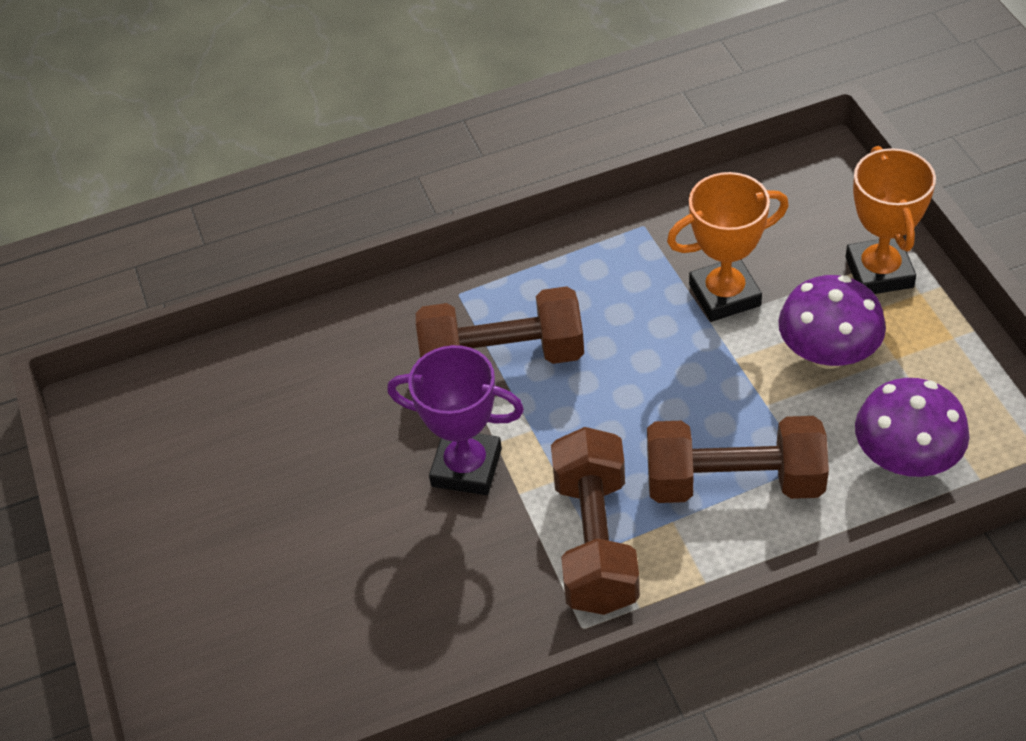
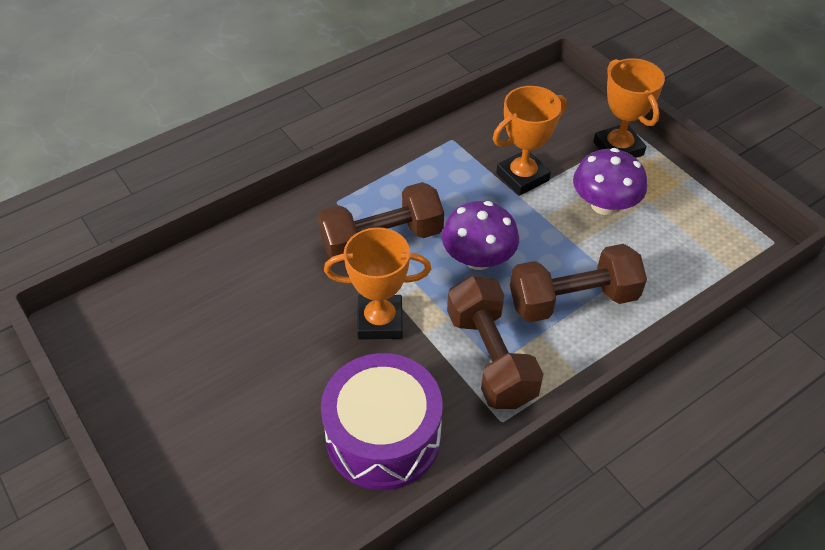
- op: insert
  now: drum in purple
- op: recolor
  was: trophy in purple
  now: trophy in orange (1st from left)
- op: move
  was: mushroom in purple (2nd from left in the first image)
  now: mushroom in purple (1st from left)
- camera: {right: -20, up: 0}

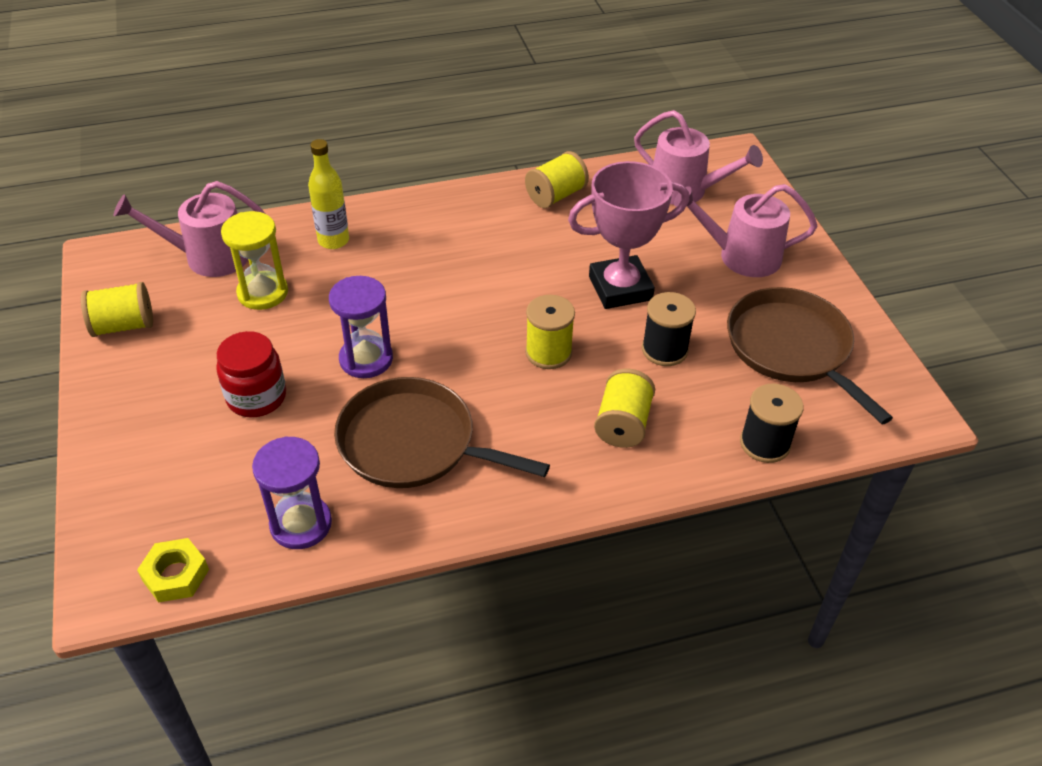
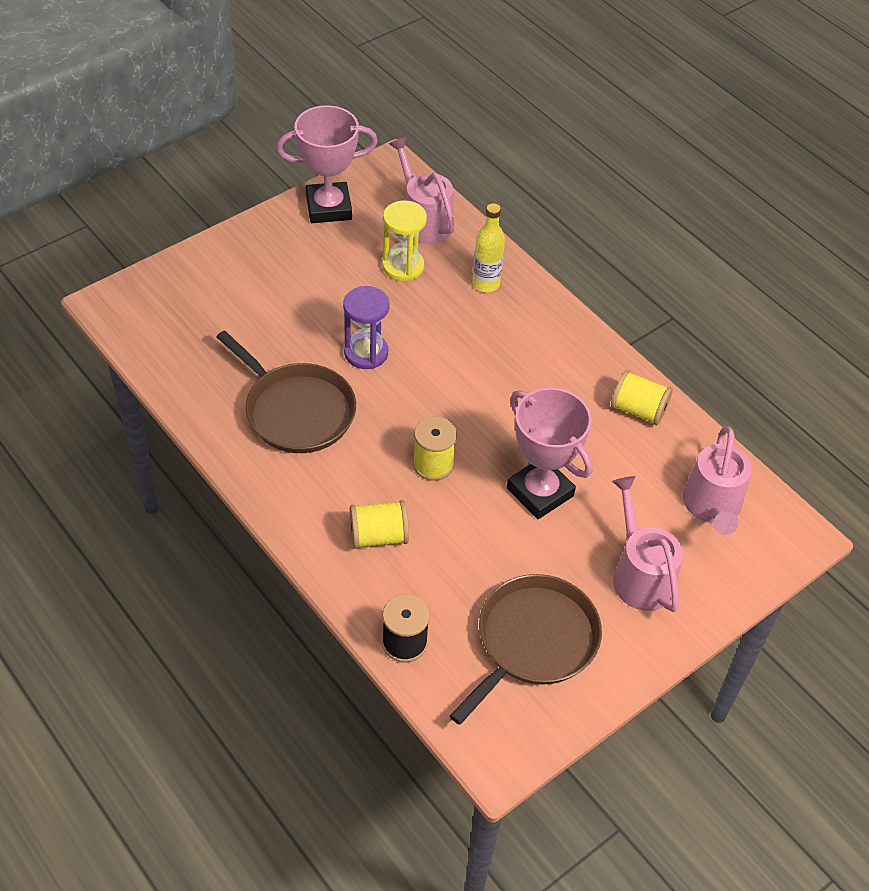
- op: rotate
  was: pan in brown (1st from left)
  clockwise: 135
- op: replace
  was: spool in yellow (1st from left)
  now: trophy in pink (1st from left)
- op: delete
  was: nut in yellow
- op: delete
  was: jar in red
- op: delete
  was: hourglass in purple (1st from left)
- op: delete
  was: spool in black (1st from left)
- camera: {right: 65, up: 5}

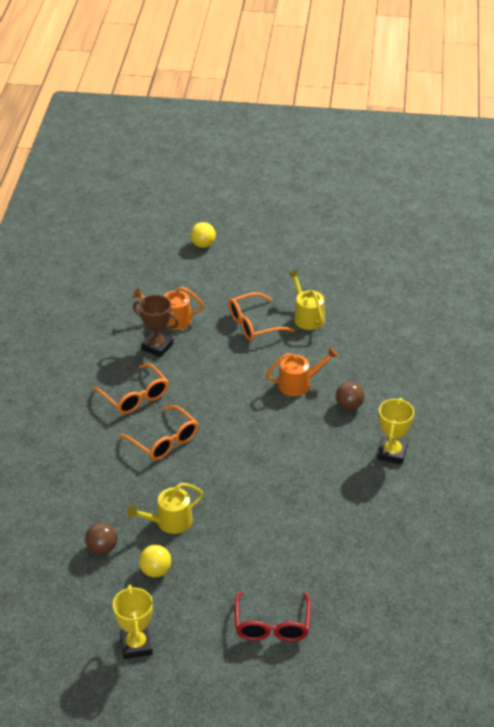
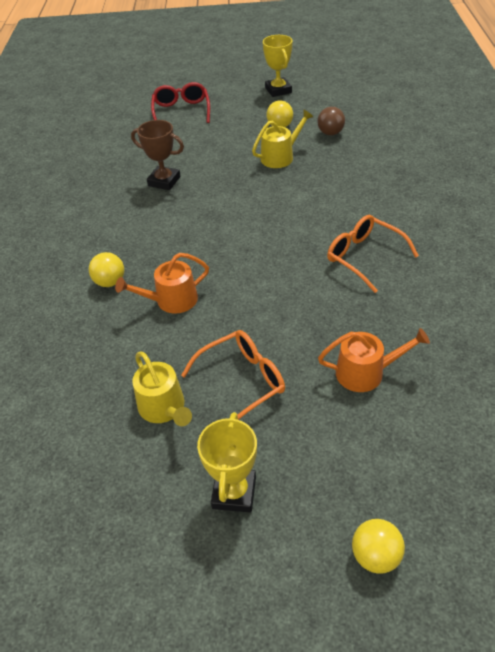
- op: recolor
  was: ball in brown (2nd from left)
  now: ball in yellow (1st from left)
- op: move
  was: trophy in brown
- op: move
  was: trophy in yellow (2nd from left in the first image)
  now: trophy in yellow (1st from left)
- op: delete
  was: glasses in orange (2nd from left)
- camera: {right: 175, up: 5}

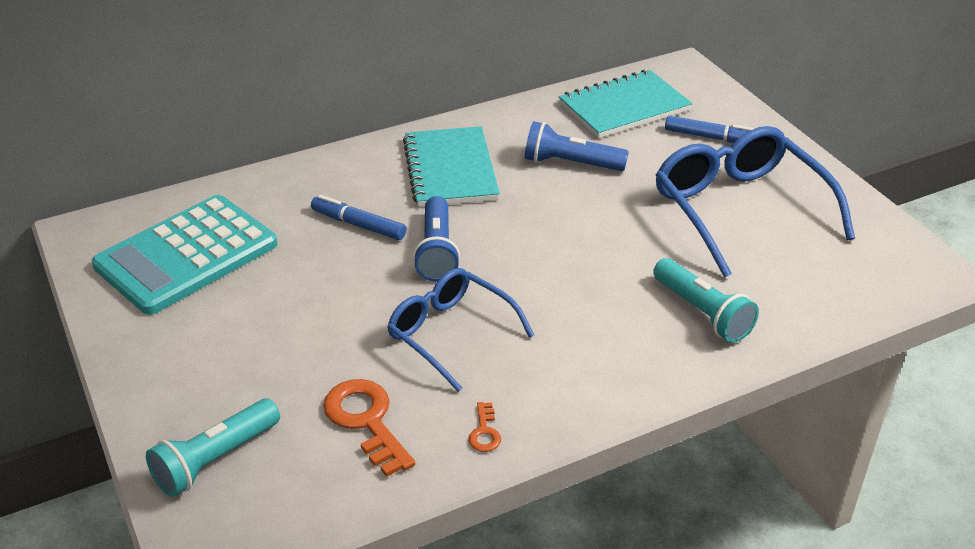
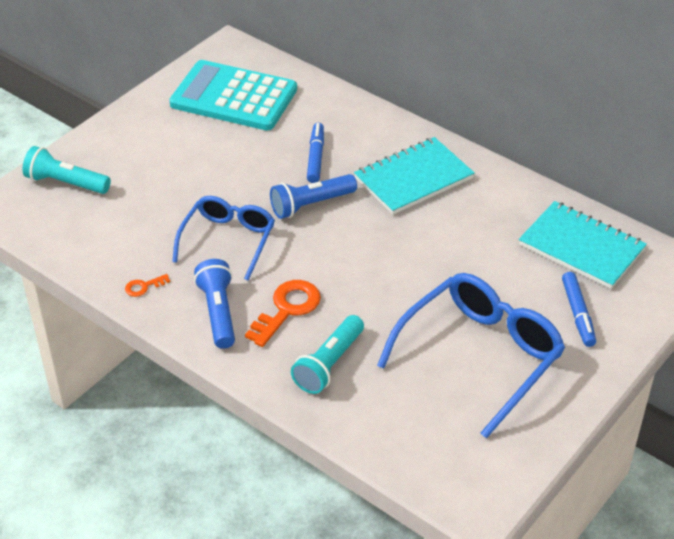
- op: move
  was: flashlight in blue (2nd from left in the first image)
  now: flashlight in blue (1st from left)
- op: move
  was: key in orange (1st from left in the first image)
  now: key in orange (2nd from left)
- camera: {right: 65, up: 5}

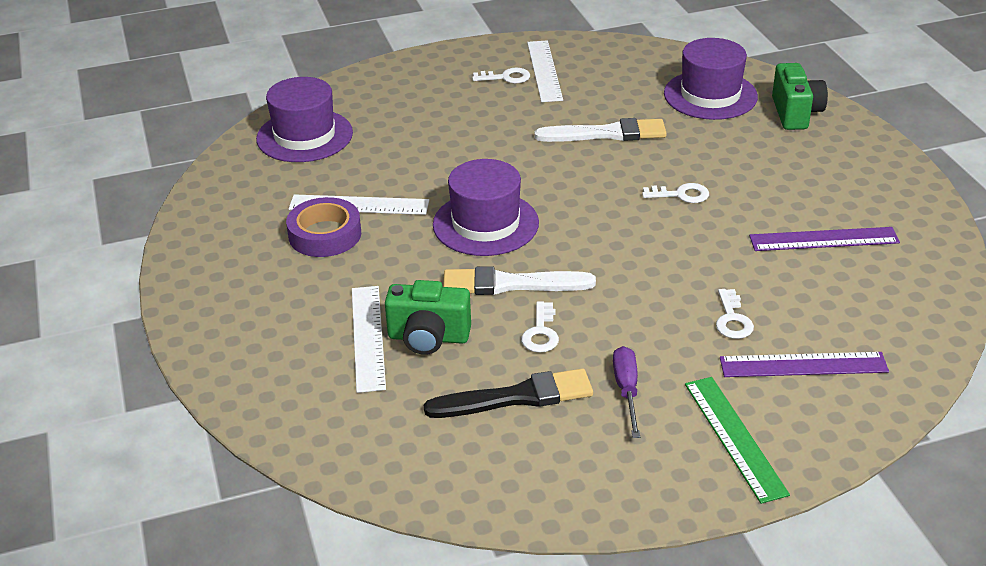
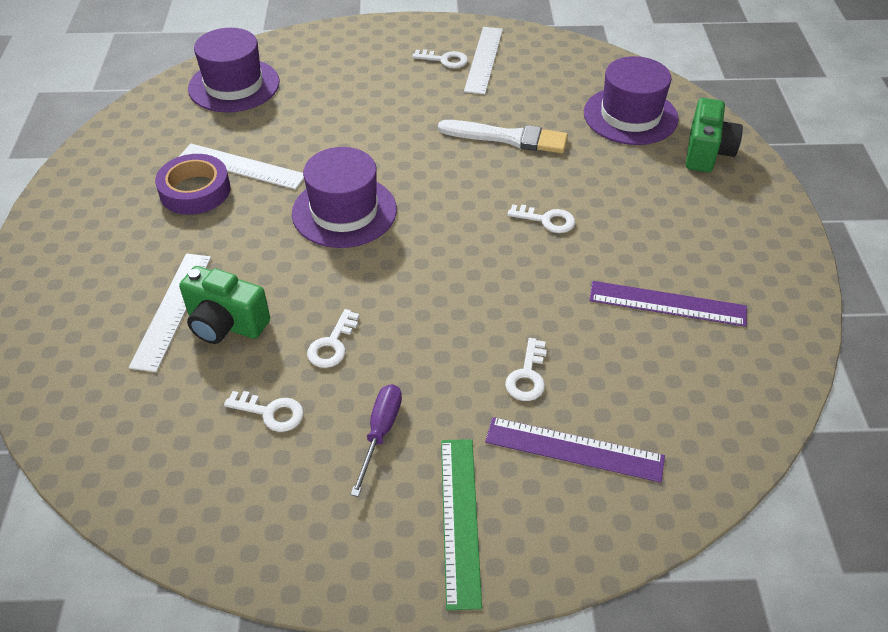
- op: replace
  was: brush in black
  now: key in white (1st from left)
- op: delete
  was: brush in white (1st from left)
- camera: {right: 15, up: 10}

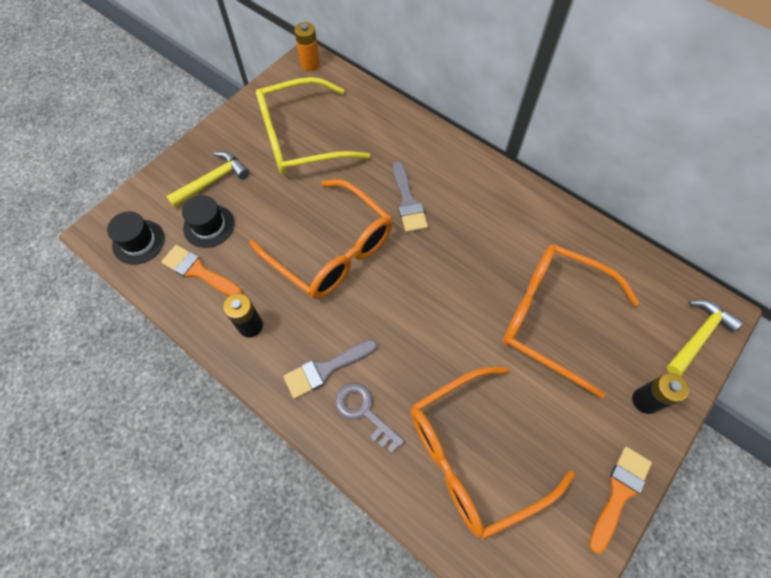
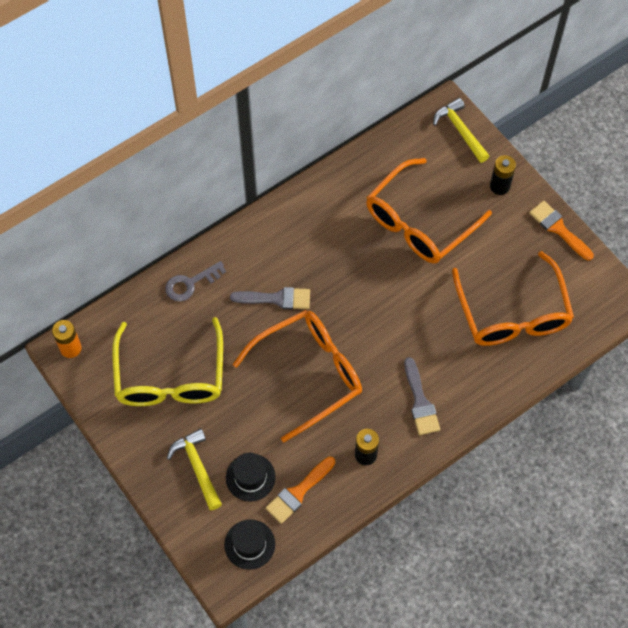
- op: move
  was: key in grey
- camera: {right: -75, up: 0}

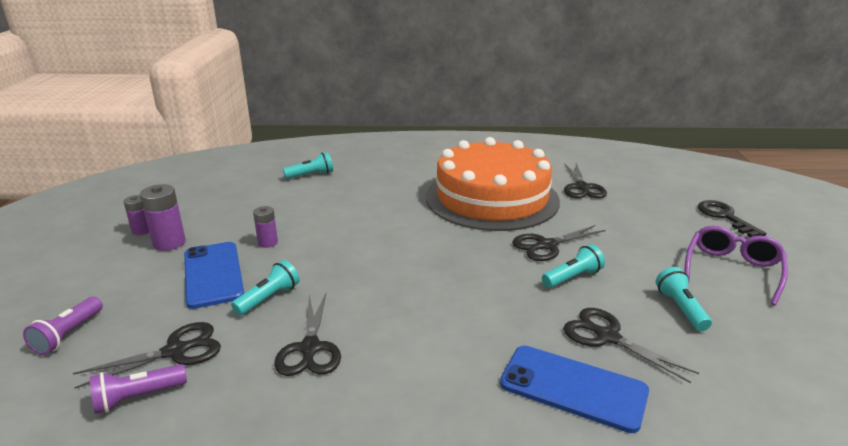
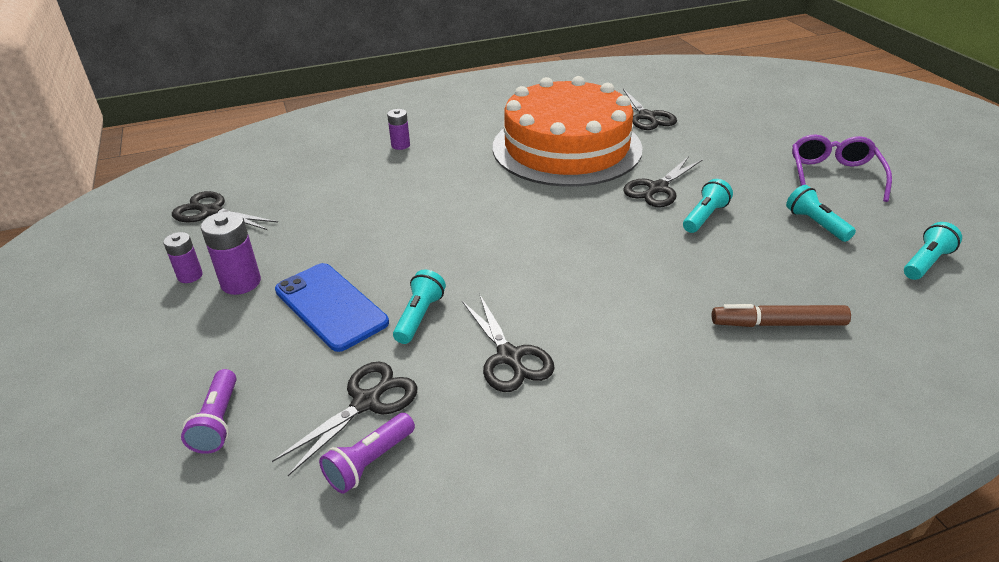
- op: move
  was: scissors in black (5th from left in the first image)
  now: scissors in black (1st from left)
- op: move
  was: battery in purple (3rd from left)
- op: replace
  was: phone in blue (2nd from left)
  now: marker in brown
- op: move
  was: flashlight in turquoise (2nd from left in the first image)
  now: flashlight in turquoise (4th from left)
- op: delete
  was: key in black
- camera: {right: -20, up: 10}

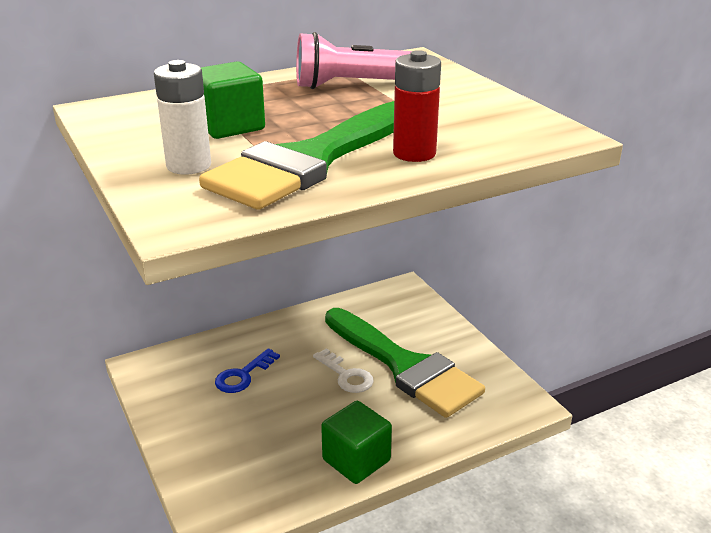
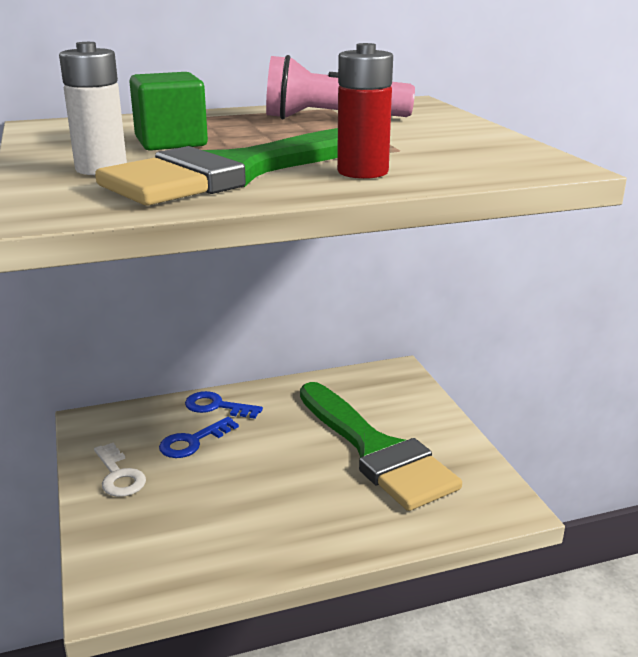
- op: move
  was: key in white
- op: insert
  now: key in blue (2nd from left)
- op: delete
  was: cube in green (2nd from left)
- camera: {right: 10, up: -5}

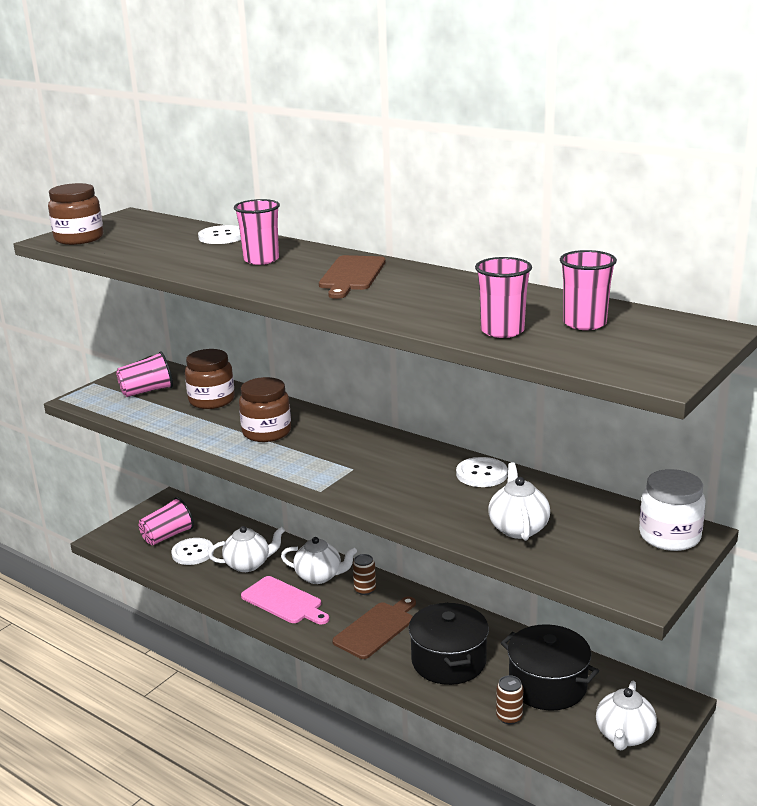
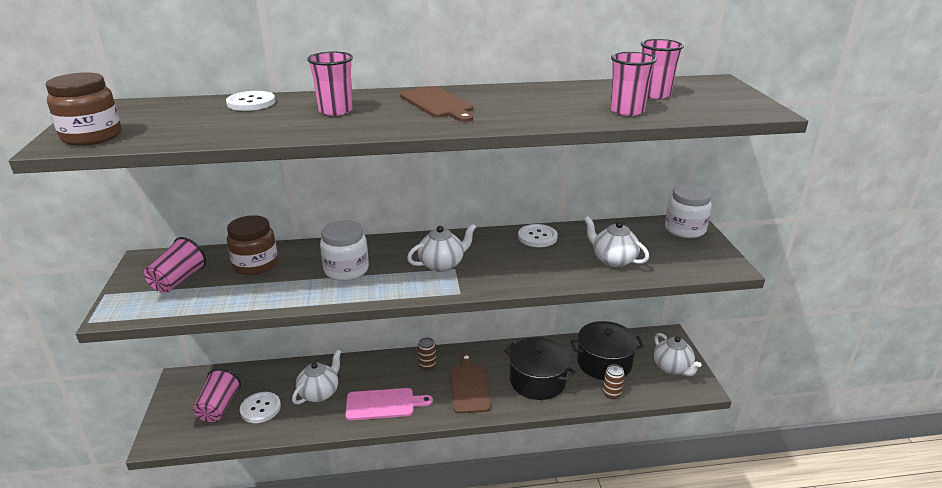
- op: recolor
  was: jar in brown (3rd from left)
  now: jar in white (1st from left)
- op: move
  was: teapot in white (2nd from left)
- camera: {right: -45, up: 5}

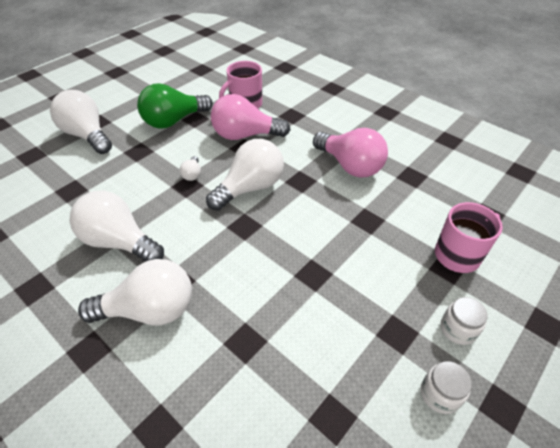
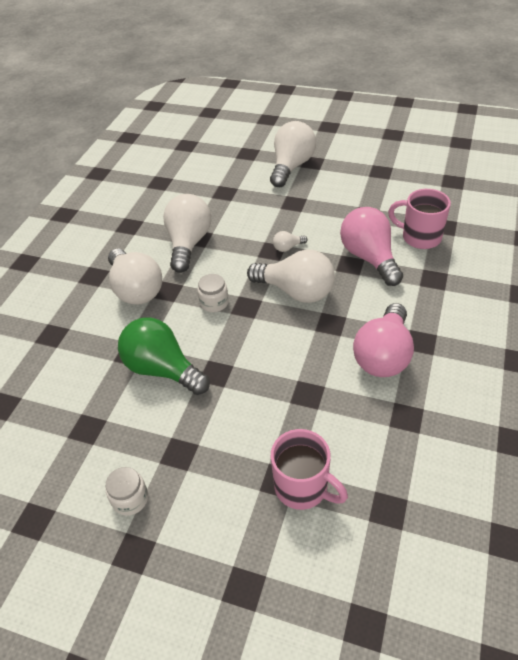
- op: move
  was: light bulb in green
- op: move
  was: jar in white (2nd from left)
- camera: {right: 70, up: 0}

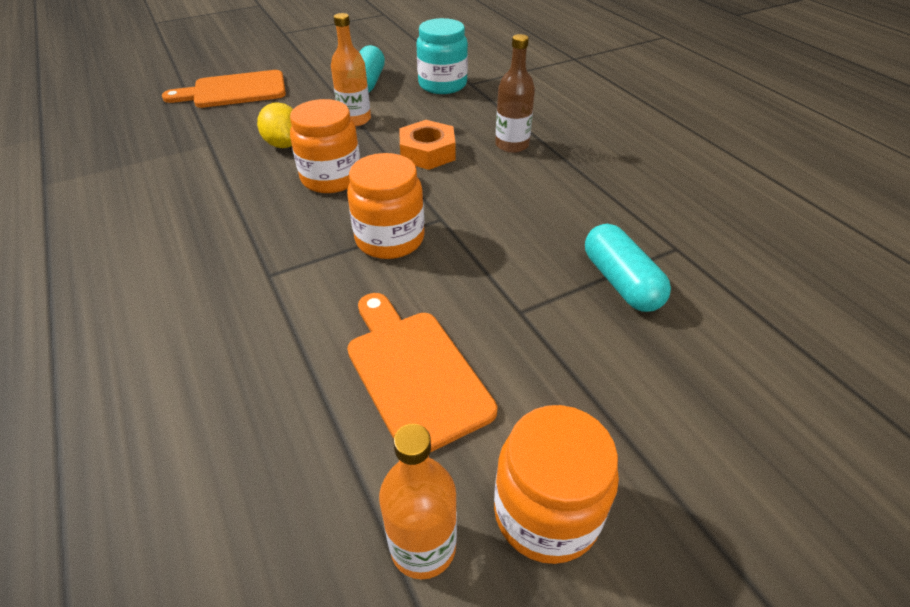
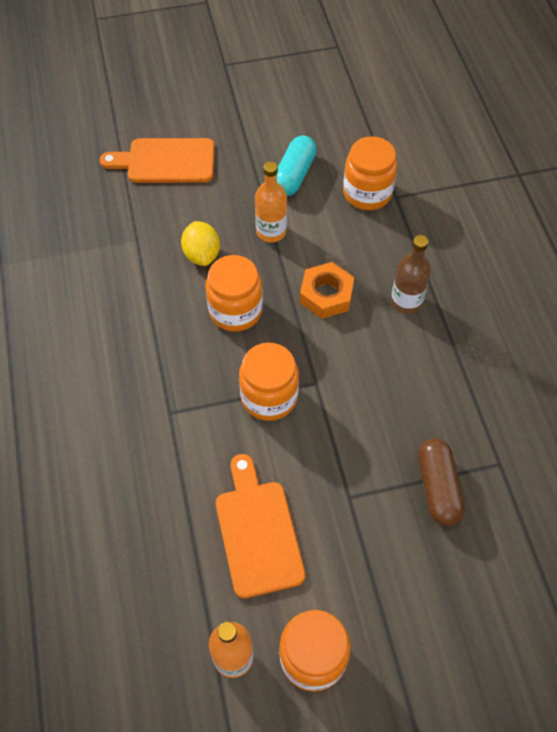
- op: recolor
  was: jar in turquoise
  now: jar in orange (4th from left)
- op: recolor
  was: capsule in turquoise (2nd from left)
  now: capsule in brown
- camera: {right: 15, up: 15}

